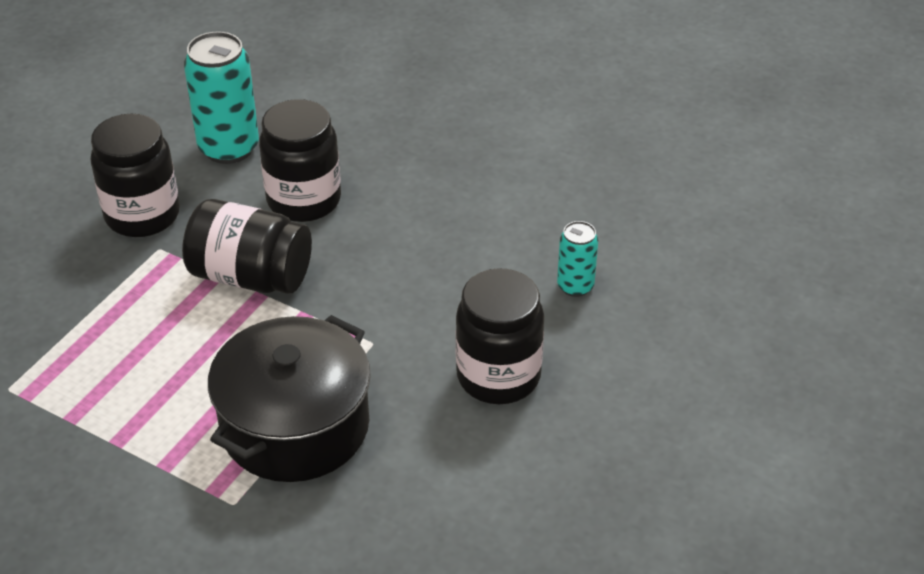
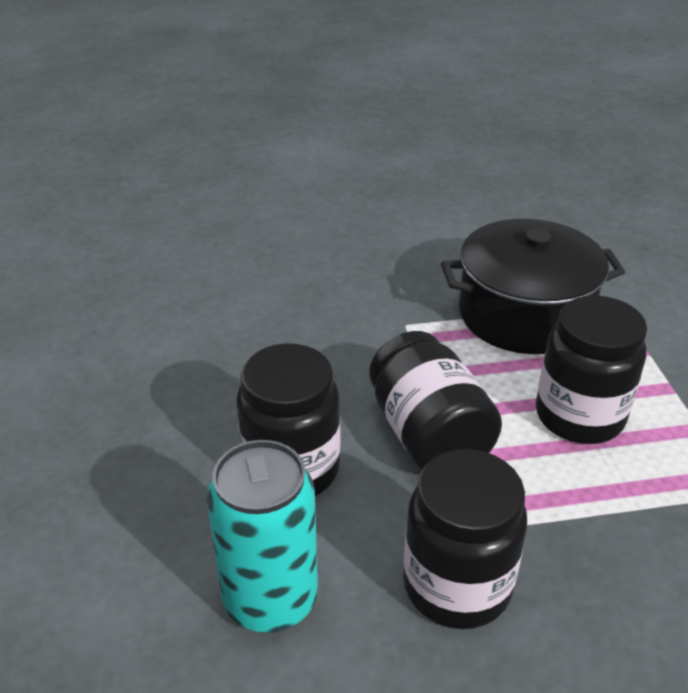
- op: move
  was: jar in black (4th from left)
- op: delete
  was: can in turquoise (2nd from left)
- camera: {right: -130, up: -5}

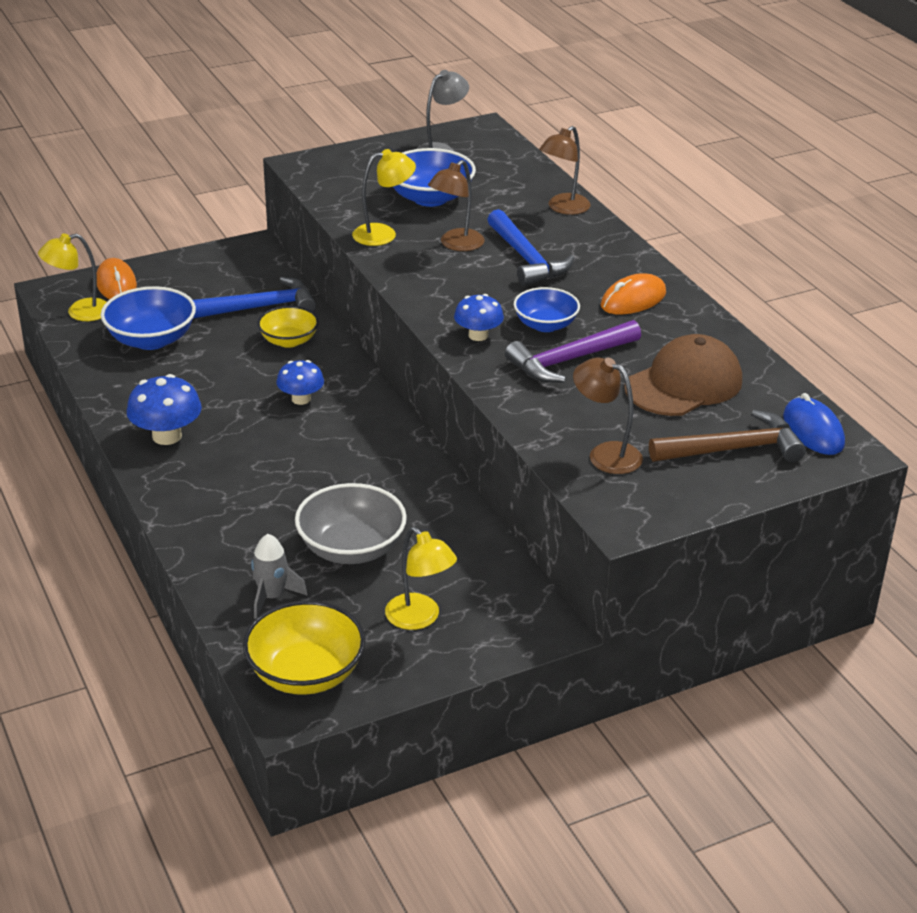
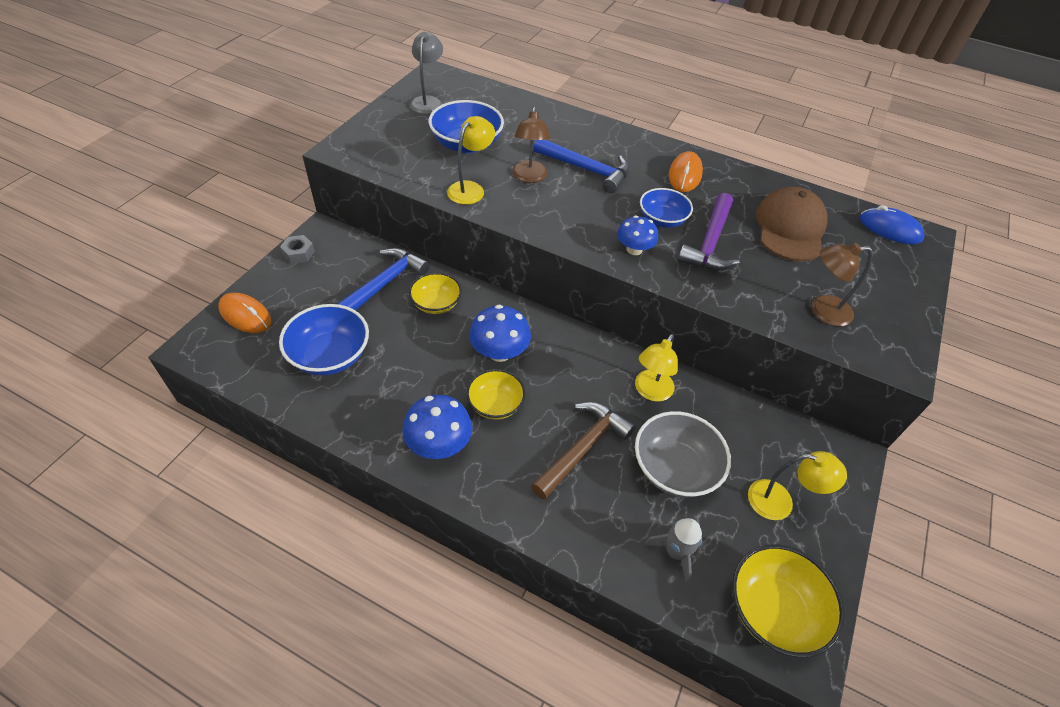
- op: insert
  now: nut in grey
- op: insert
  now: bowl in yellow (2nd from left)
- op: resize
  was: mushroom in blue (2nd from left)
  ratio: 1.5
- op: move
  was: hammer in brown
- op: move
  was: lamp in yellow (1st from left in the first image)
  now: lamp in yellow (2nd from left)
- op: delete
  was: lamp in brown (2nd from left)
- camera: {right: -40, up: 15}

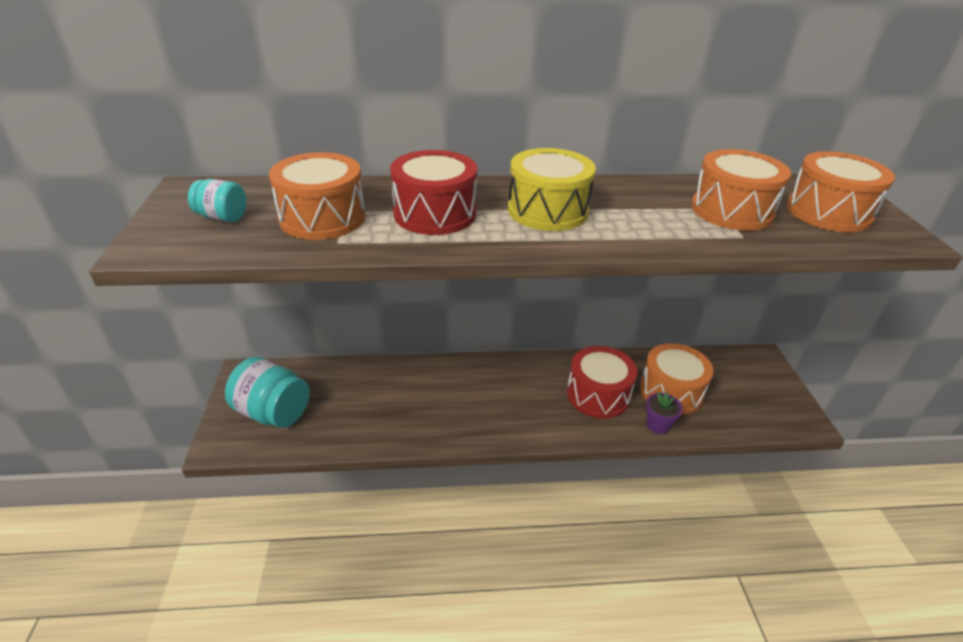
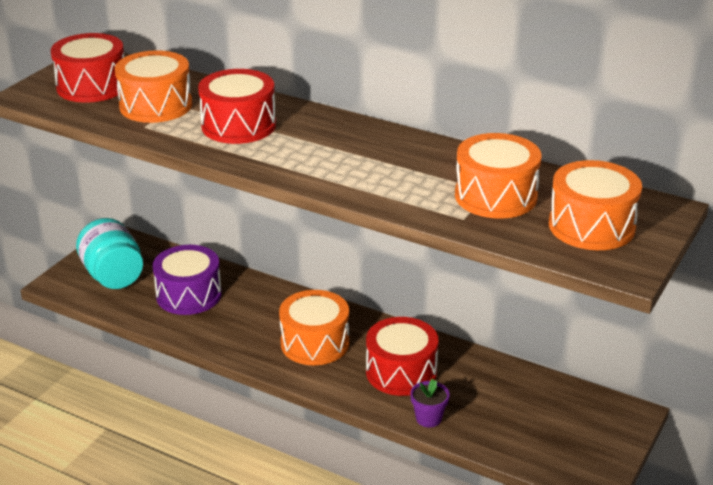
- op: replace
  was: jar in turquoise (1st from left)
  now: drum in red (1st from left)
- op: insert
  now: drum in purple
- op: move
  was: drum in orange (2nd from left)
- op: delete
  was: drum in yellow
- camera: {right: 35, up: -5}

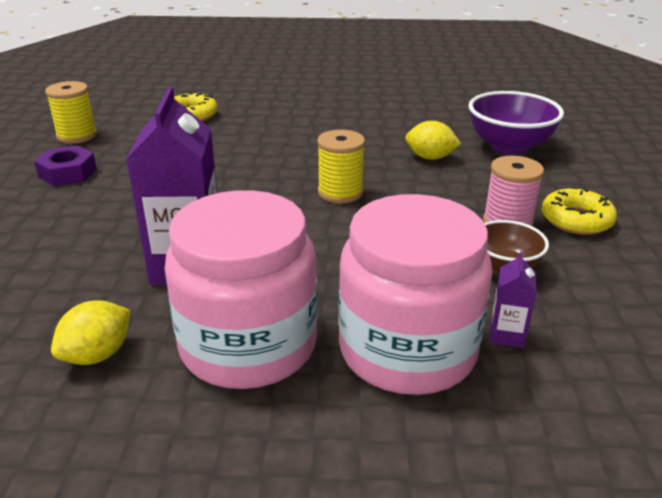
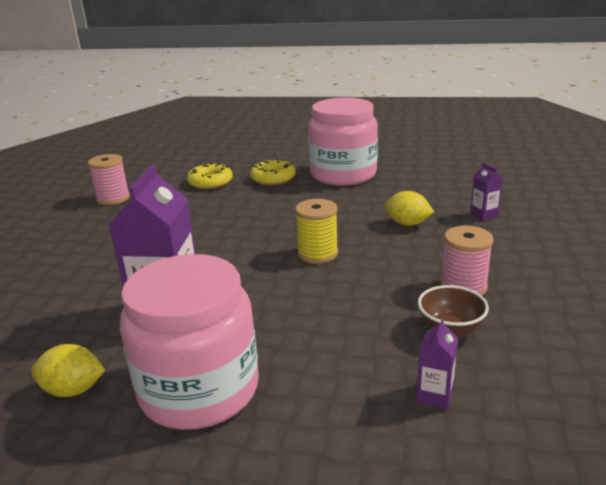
- op: rotate
  was: lemon in yellow (1st from left)
  clockwise: 45
- op: recolor
  was: spool in yellow (1st from left)
  now: spool in pink (1st from left)
- op: move
  was: donut in yellow (2nd from left)
- op: move
  was: jar in pink (2nd from left)
- op: replace
  was: bowl in purple
  now: carton in purple (3rd from left)
- op: delete
  was: nut in purple
- camera: {right: 10, up: -5}

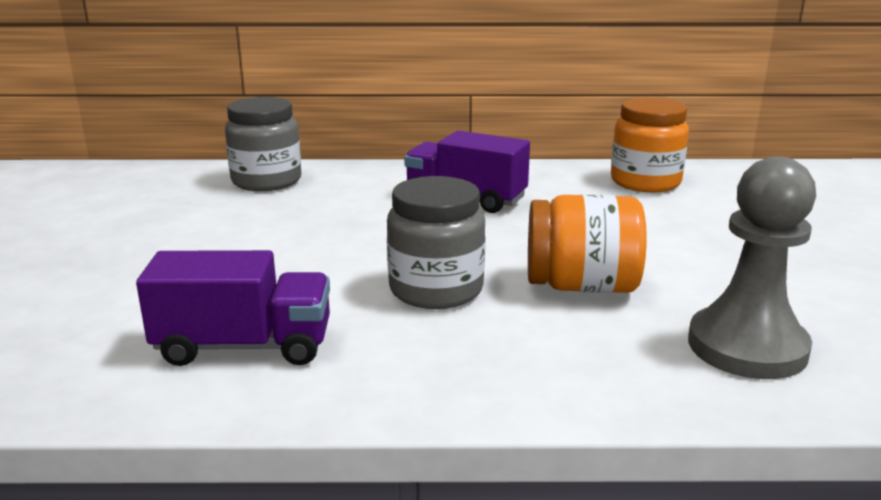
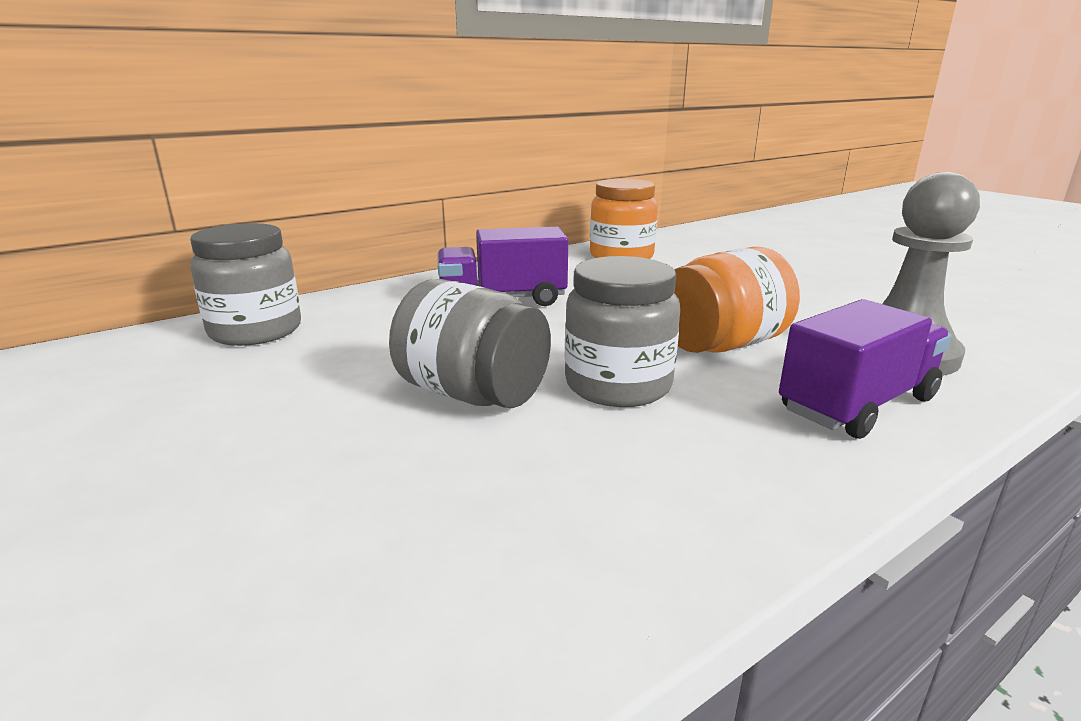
- op: insert
  now: jar in grey (2nd from left)
- op: move
  was: truck in purple (1st from left in the first image)
  now: truck in purple (2nd from left)
- camera: {right: -35, up: 0}

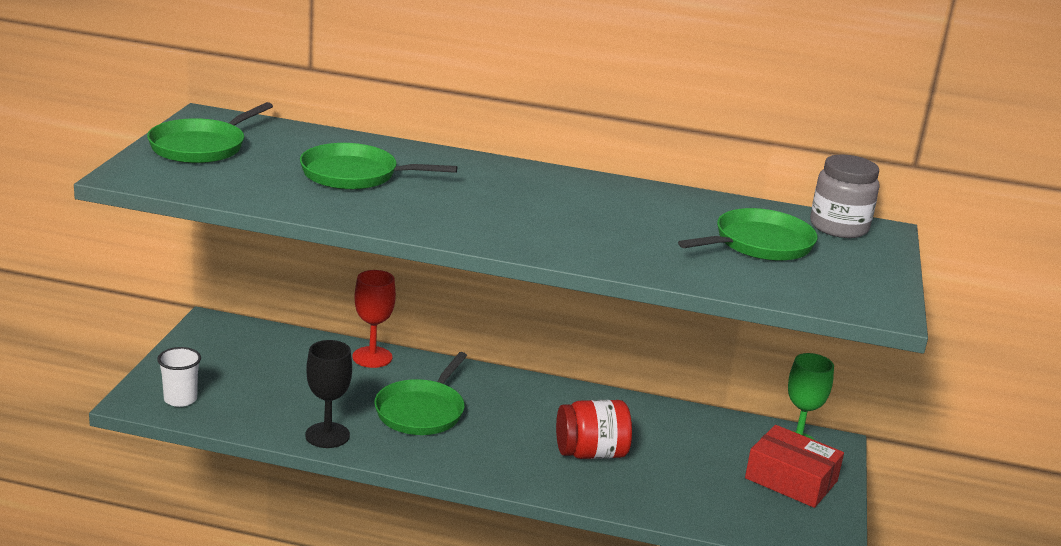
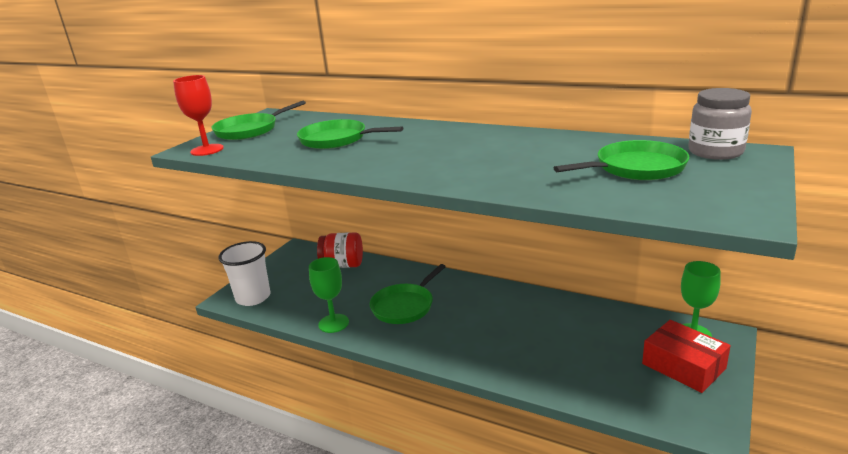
- op: move
  was: goblet in red
- op: resize
  was: cup in white
  ratio: 1.65
- op: recolor
  was: goblet in black
  now: goblet in green (1st from left)
- op: move
  was: jar in red
- camera: {right: 20, up: 0}

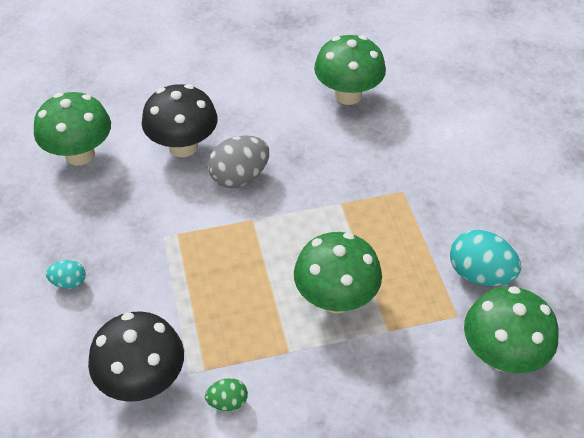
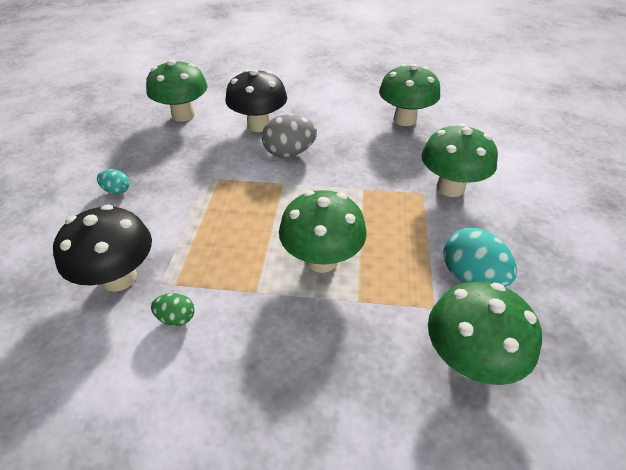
- op: insert
  now: mushroom in green (4th from left)
- camera: {right: 20, up: -5}

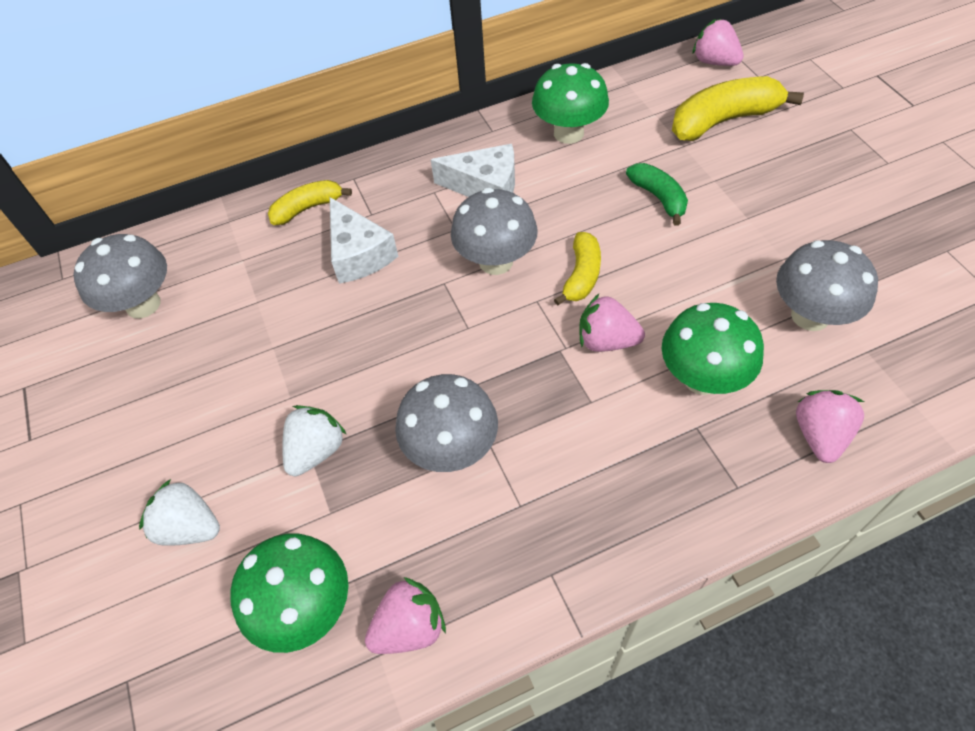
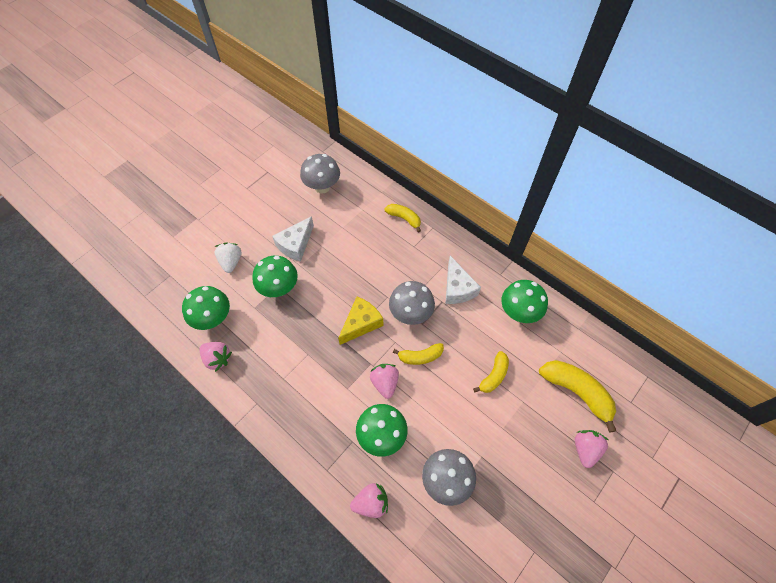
- op: replace
  was: strawberry in white (2nd from left)
  now: mushroom in green (2nd from left)
- op: move
  was: cheese in white (1st from left)
- op: insert
  now: cheese in yellow
- op: recolor
  was: banana in green
  now: banana in yellow (3rd from left)
- op: move
  was: strawberry in pink (3rd from left in the first image)
  now: strawberry in pink (4th from left)
- op: delete
  was: mushroom in grey (2nd from left)
- camera: {right: 60, up: 5}

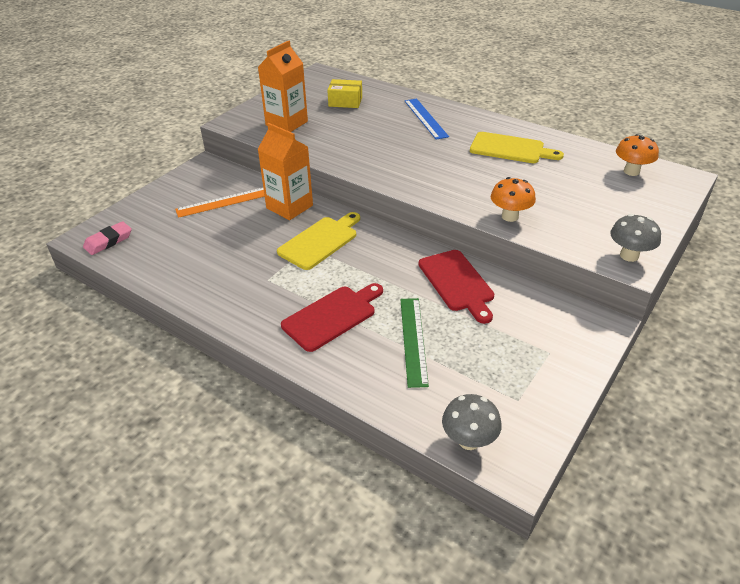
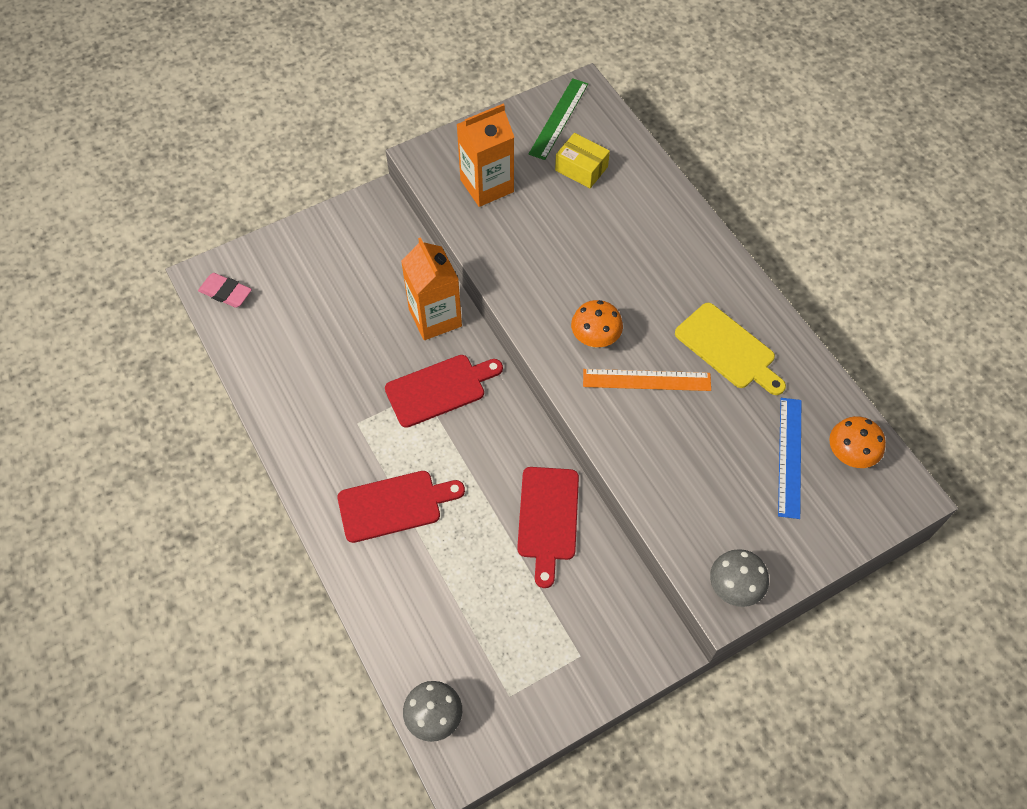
- op: rotate
  was: eraser in pink
  clockwise: 45
- op: recolor
  was: cutting board in yellow (1st from left)
  now: cutting board in red (2nd from left)
- op: move
  was: ruler in green
- op: move
  was: mushroom in orange (1st from left)
- op: move
  was: ruler in orange
- op: move
  was: ruler in blue
- camera: {right: 25, up: 20}

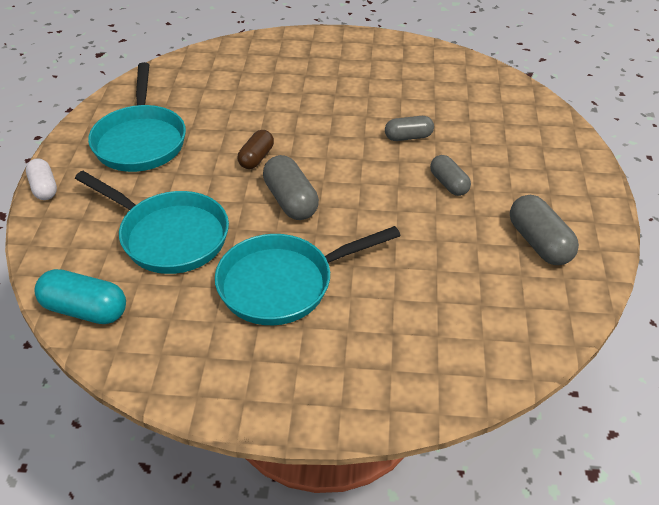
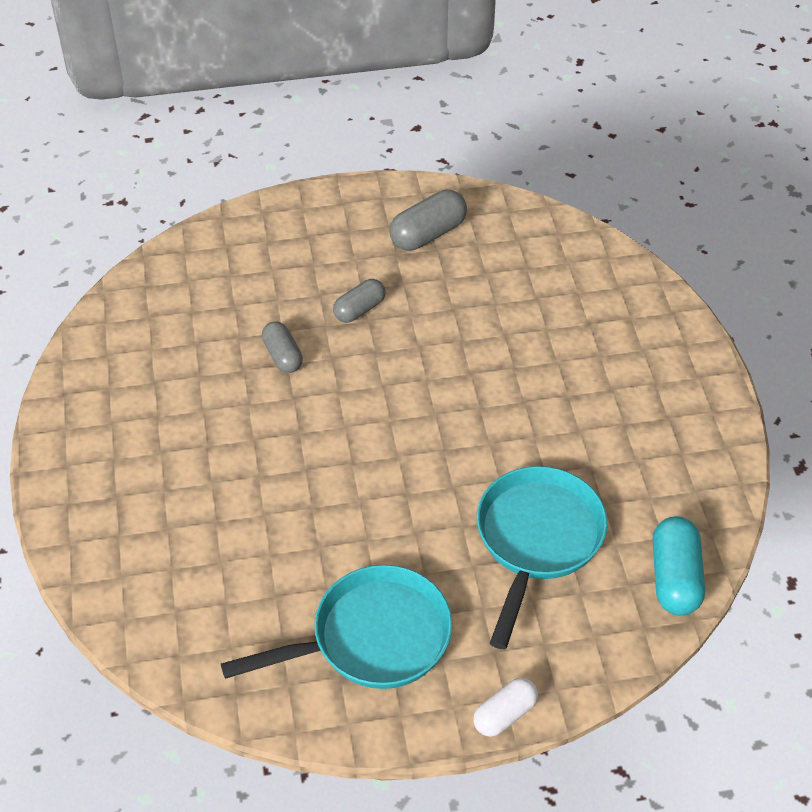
- op: delete
  was: pan in turquoise (3rd from left)
- op: delete
  was: capsule in brown
- op: delete
  was: capsule in grey (1st from left)
- camera: {right: -105, up: 5}

